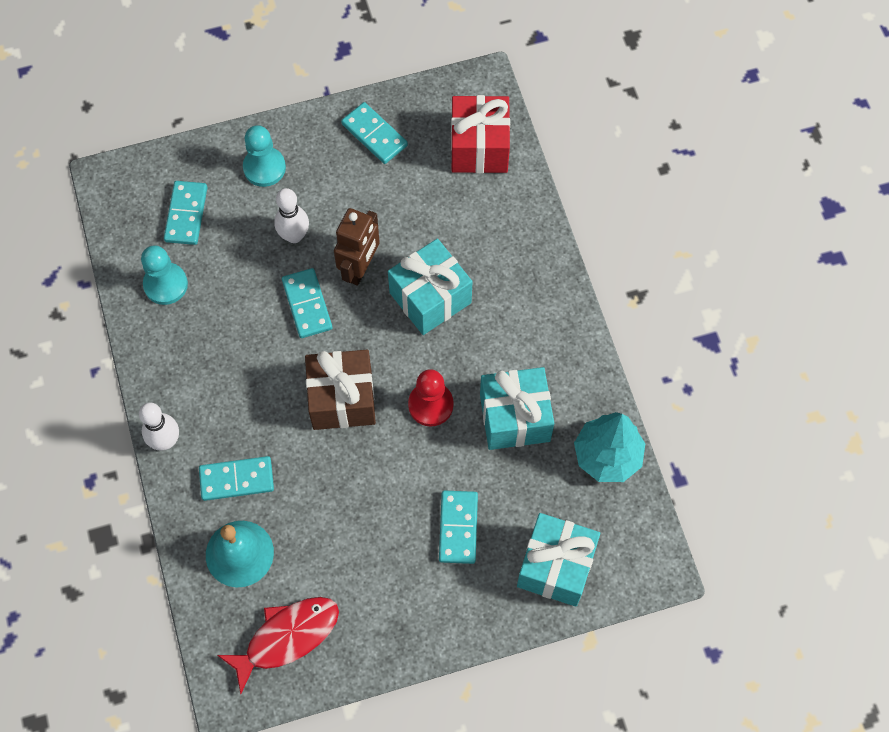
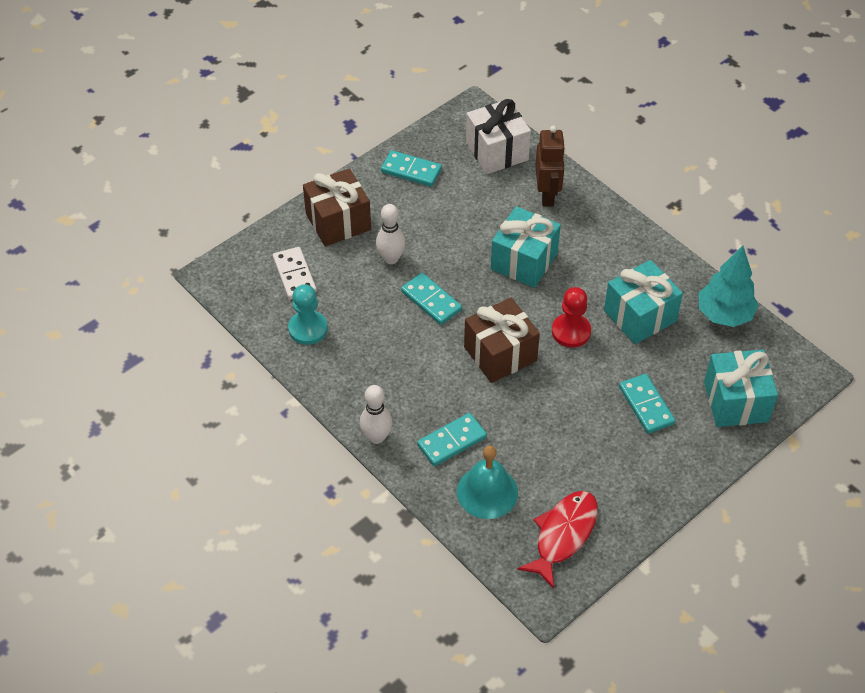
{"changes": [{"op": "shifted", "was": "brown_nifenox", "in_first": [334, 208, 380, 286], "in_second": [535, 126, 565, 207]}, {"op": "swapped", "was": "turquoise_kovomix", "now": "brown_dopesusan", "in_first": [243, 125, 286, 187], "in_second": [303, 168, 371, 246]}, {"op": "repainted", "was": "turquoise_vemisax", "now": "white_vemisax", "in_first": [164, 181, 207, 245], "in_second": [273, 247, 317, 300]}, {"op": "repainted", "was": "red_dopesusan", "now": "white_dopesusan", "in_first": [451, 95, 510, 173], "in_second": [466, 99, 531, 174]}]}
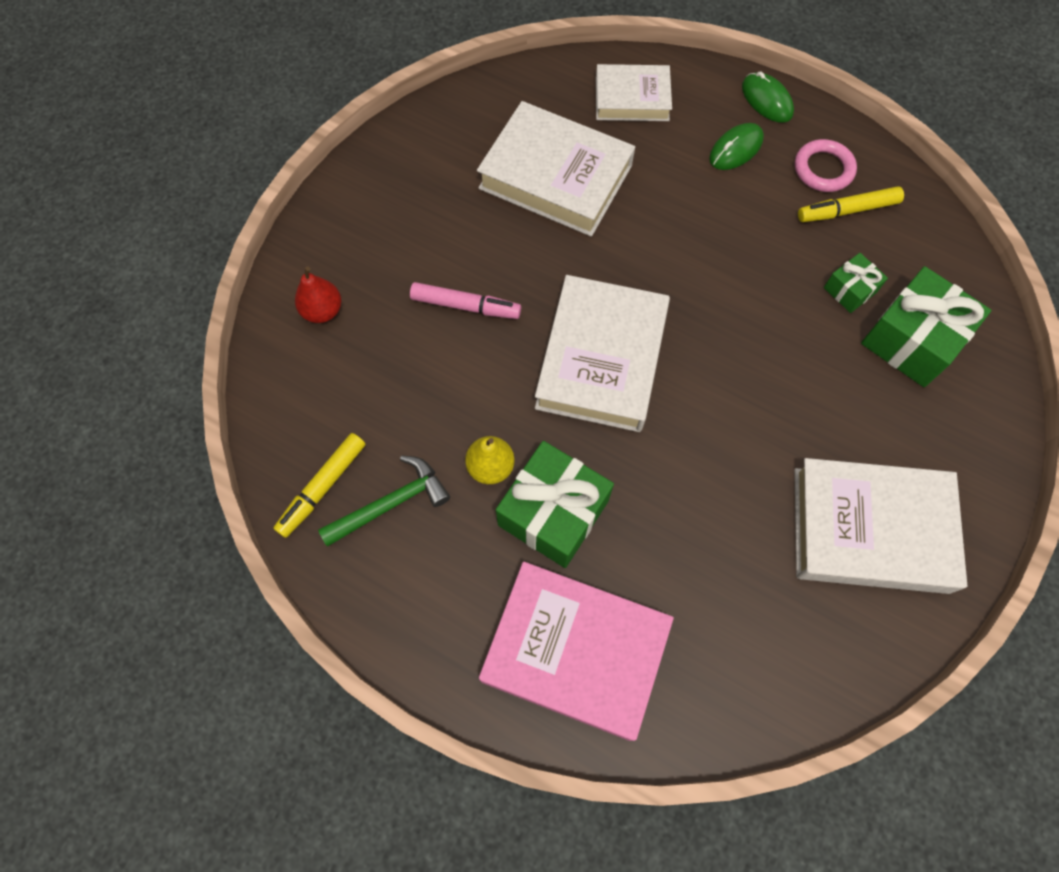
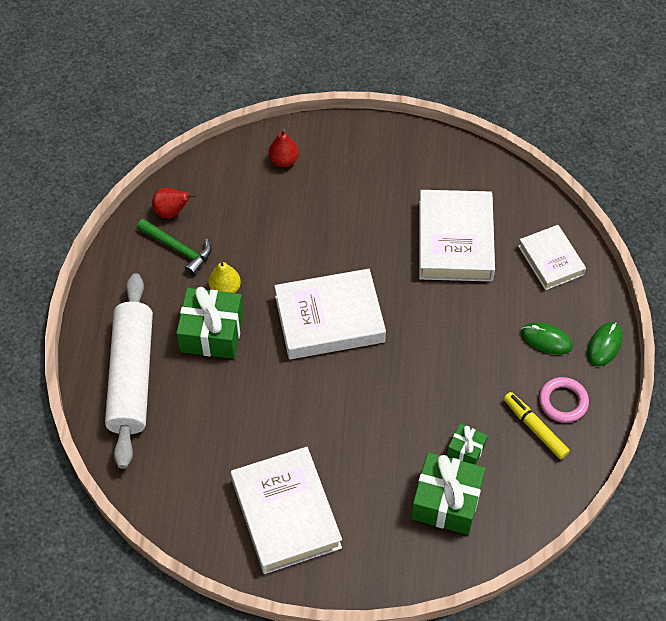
{"changes": [{"op": "gone", "was": "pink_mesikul", "in_first": [410, 282, 521, 319]}, {"op": "swapped", "was": "yellow_mesikul", "now": "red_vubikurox", "in_first": [273, 433, 366, 538], "in_second": [152, 188, 197, 219]}, {"op": "swapped", "was": "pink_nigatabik", "now": "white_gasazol", "in_first": [479, 562, 674, 741], "in_second": [105, 273, 153, 469]}]}
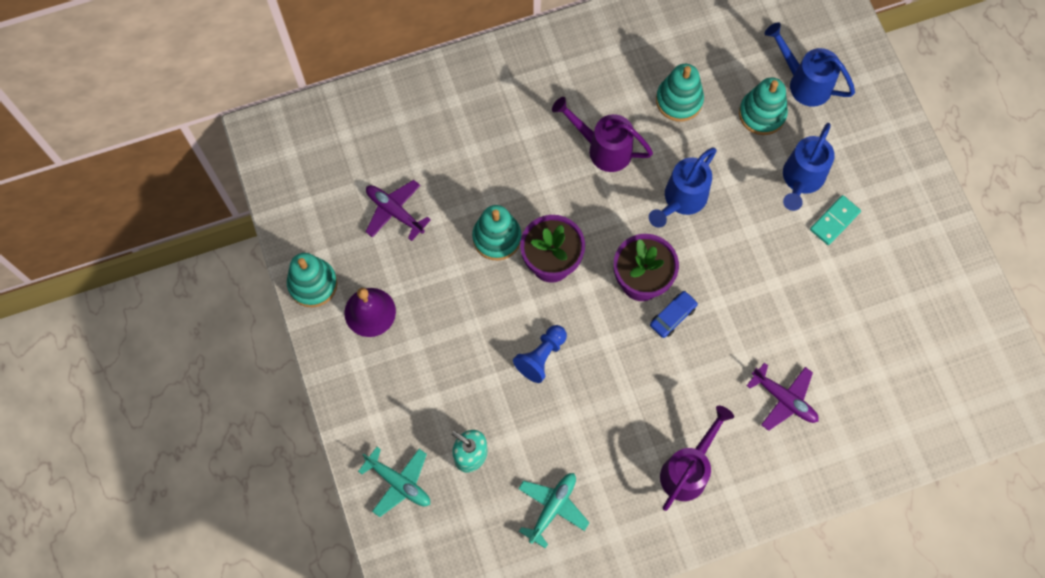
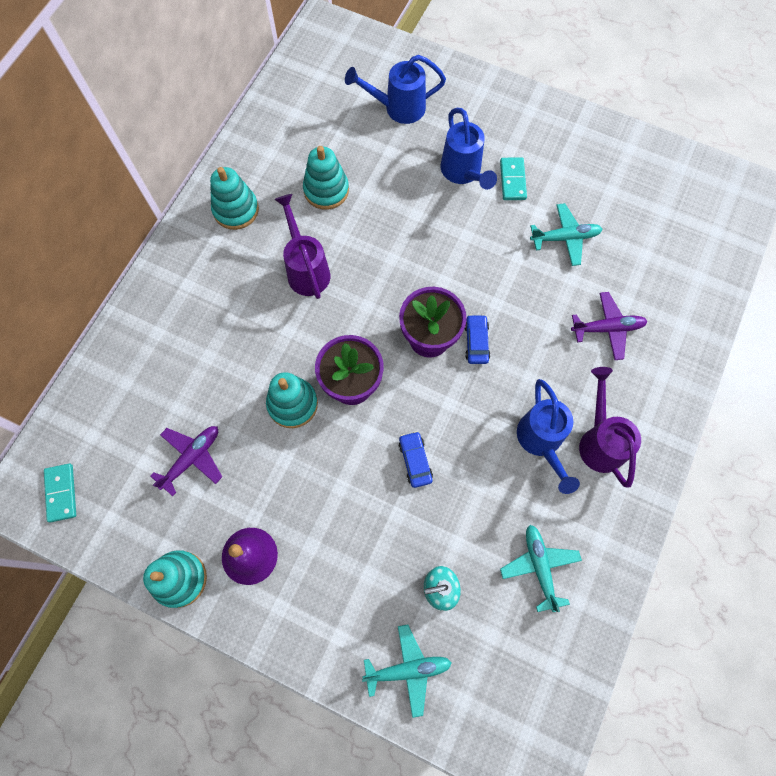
{"changes": [{"op": "new", "now": "turquoise_vemisax", "in_second": [44, 464, 76, 523]}, {"op": "new", "now": "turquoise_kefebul", "in_second": [530, 203, 602, 266]}, {"op": "shifted", "was": "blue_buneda", "in_first": [649, 147, 717, 228], "in_second": [517, 379, 580, 494]}, {"op": "shifted", "was": "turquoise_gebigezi", "in_first": [739, 77, 788, 135], "in_second": [210, 167, 259, 230]}, {"op": "swapped", "was": "blue_kovomix", "now": "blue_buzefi", "in_first": [513, 325, 567, 383], "in_second": [399, 431, 433, 488]}, {"op": "rotated", "was": "purple_kefebul", "in_first": [366, 180, 431, 241], "in_second": [151, 426, 222, 496], "clockwise": 135}, {"op": "rotated", "was": "purple_buneda", "in_first": [552, 97, 653, 172], "in_second": [274, 194, 330, 299], "clockwise": 90}]}
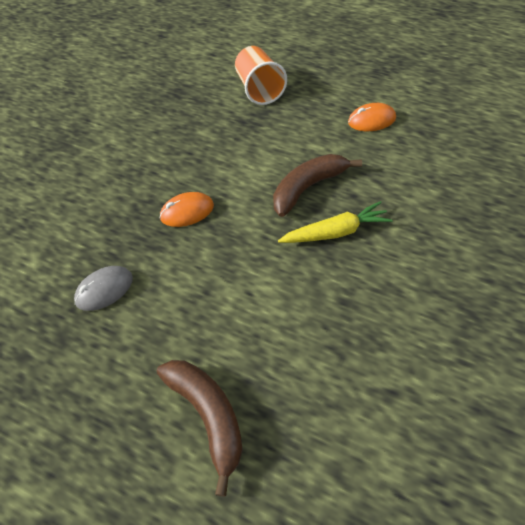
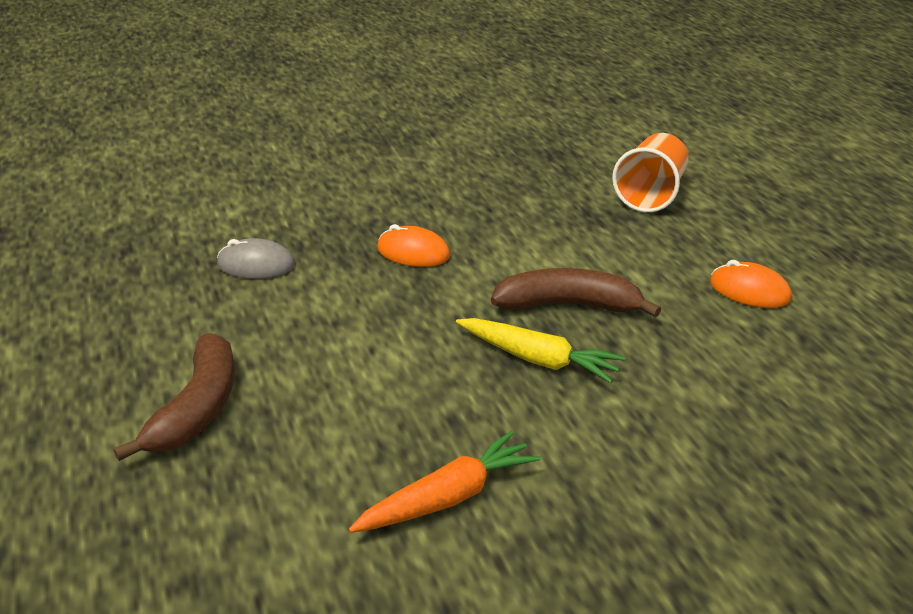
{"changes": [{"op": "new", "now": "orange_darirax", "in_second": [349, 431, 541, 533]}]}
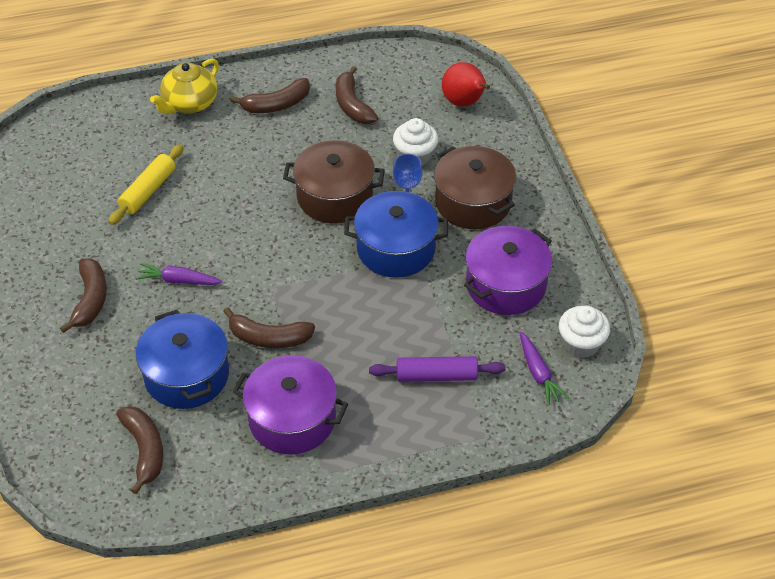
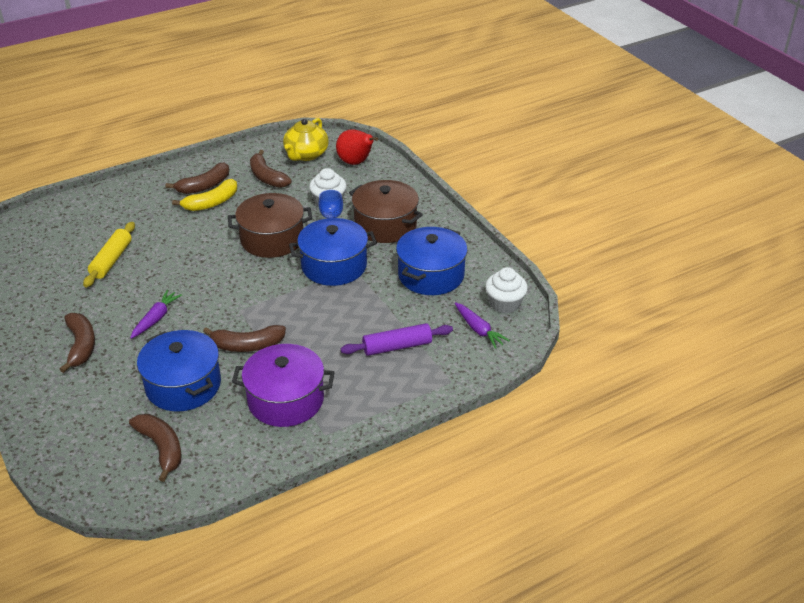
{"changes": [{"op": "new", "now": "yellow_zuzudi", "in_second": [172, 179, 237, 211]}, {"op": "shifted", "was": "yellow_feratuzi", "in_first": [150, 59, 219, 114], "in_second": [283, 118, 329, 161]}, {"op": "repainted", "was": "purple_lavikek", "now": "blue_lavikek", "in_first": [464, 226, 552, 315], "in_second": [396, 227, 468, 295]}, {"op": "rotated", "was": "purple_darirax", "in_first": [135, 263, 223, 285], "in_second": [130, 290, 182, 339], "clockwise": 120}]}
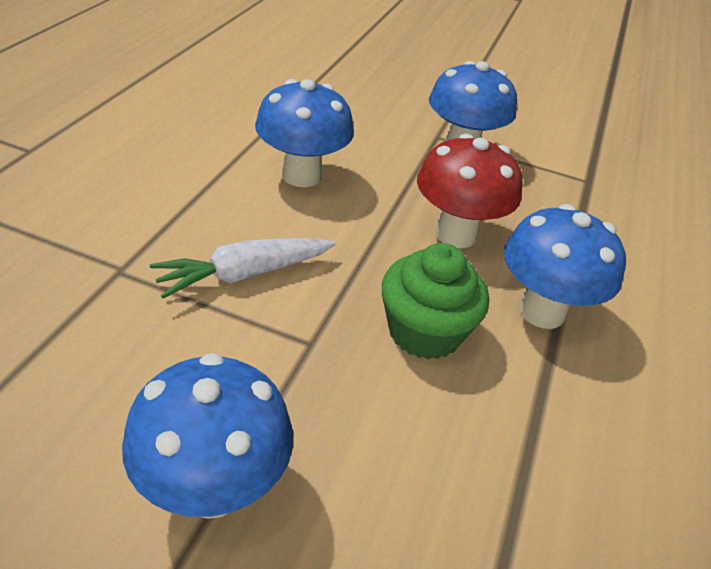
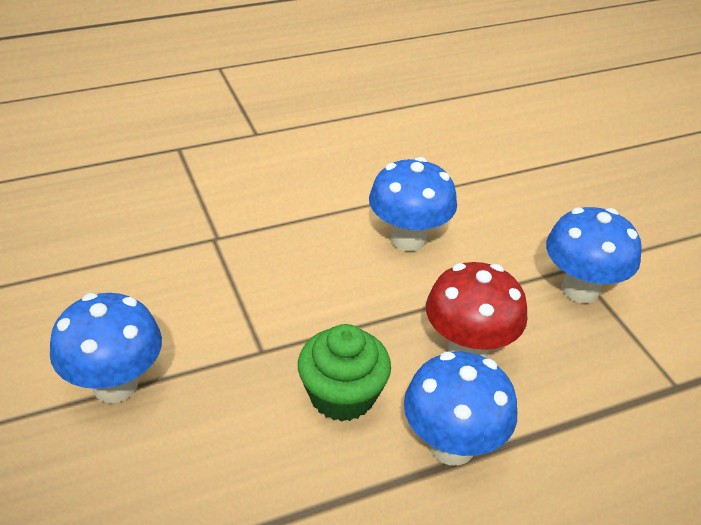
{"changes": [{"op": "gone", "was": "white_darirax", "in_first": [150, 238, 335, 299]}]}
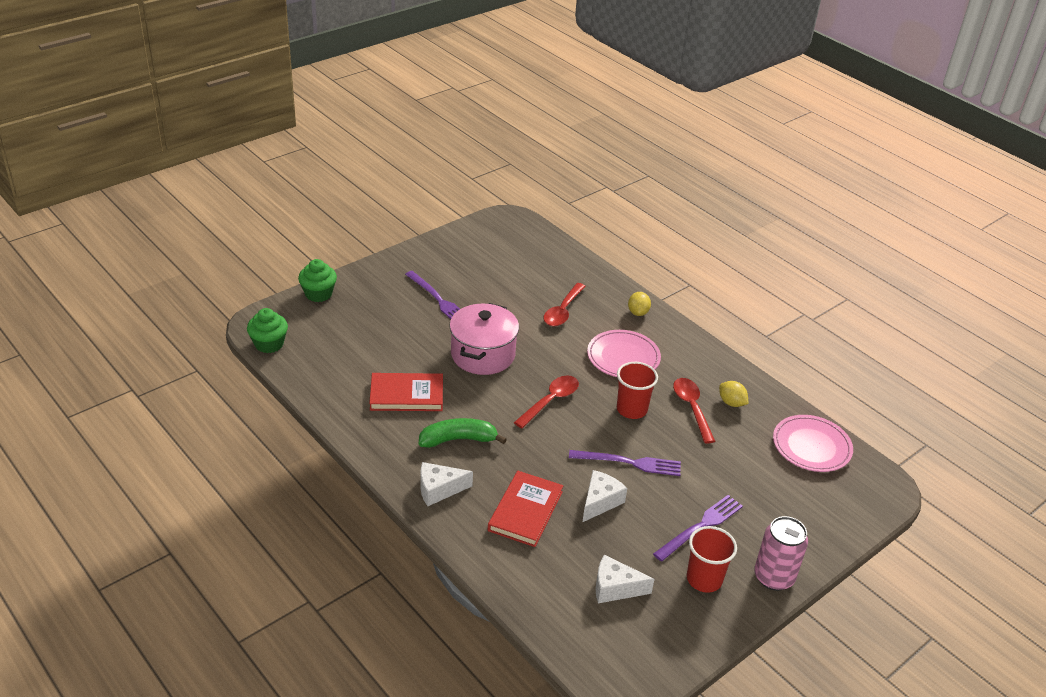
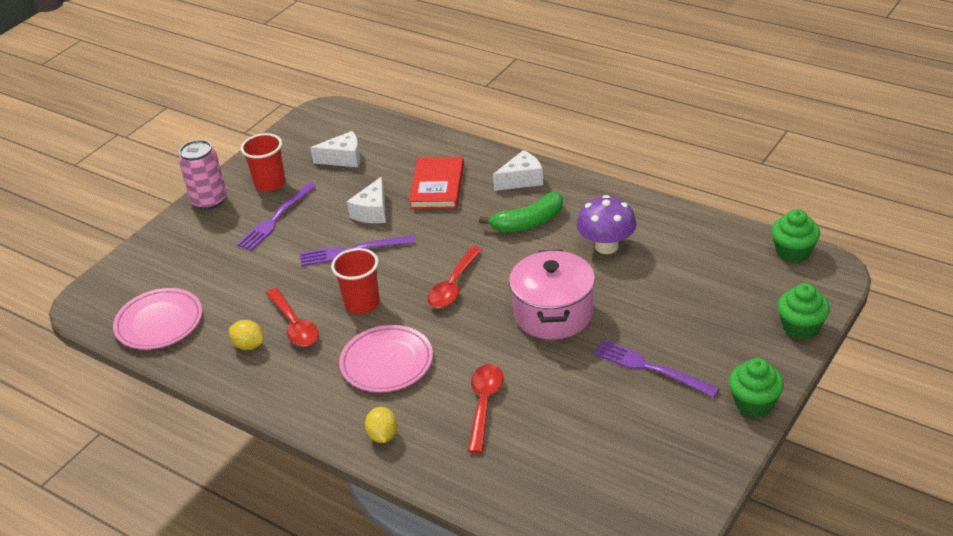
{"changes": [{"op": "new", "now": "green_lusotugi", "in_second": [729, 358, 784, 417]}, {"op": "swapped", "was": "red_nigatabik", "now": "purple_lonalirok", "in_first": [369, 373, 443, 411], "in_second": [577, 195, 637, 254]}]}
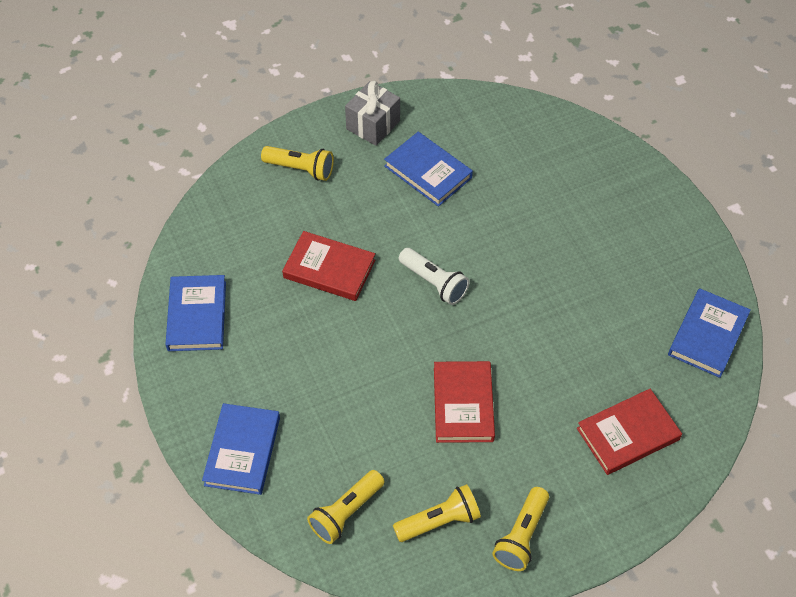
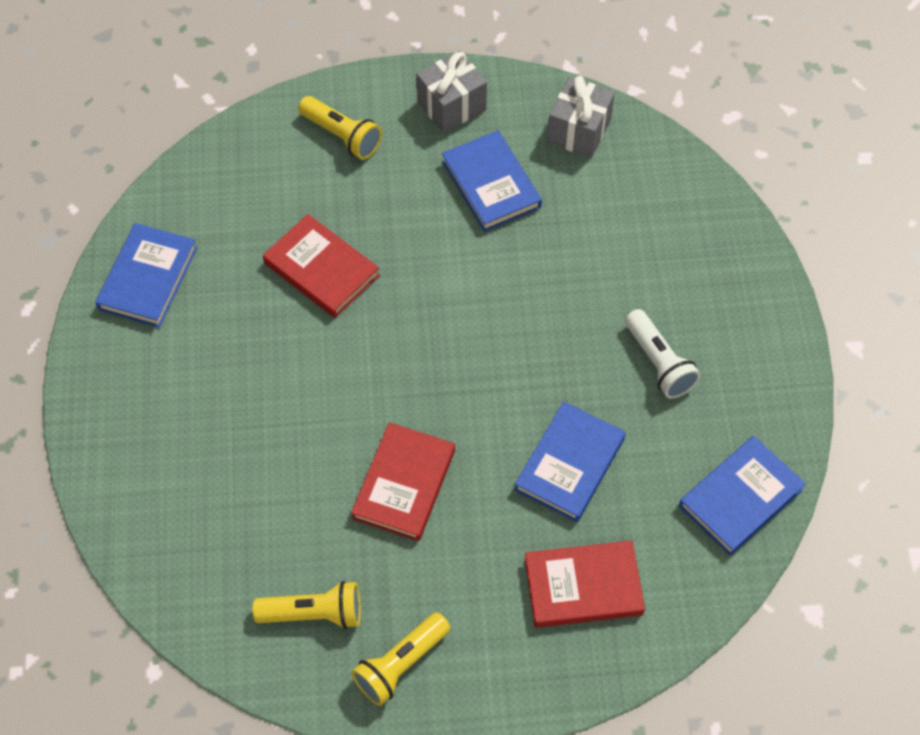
{"changes": [{"op": "gone", "was": "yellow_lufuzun", "in_first": [307, 470, 385, 544]}, {"op": "new", "now": "grey_dopesusan", "in_second": [547, 76, 615, 158]}, {"op": "shifted", "was": "blue_nigatabik", "in_first": [202, 403, 280, 495], "in_second": [514, 401, 626, 522]}, {"op": "shifted", "was": "white_lufuzun", "in_first": [399, 248, 470, 305], "in_second": [625, 309, 701, 399]}]}
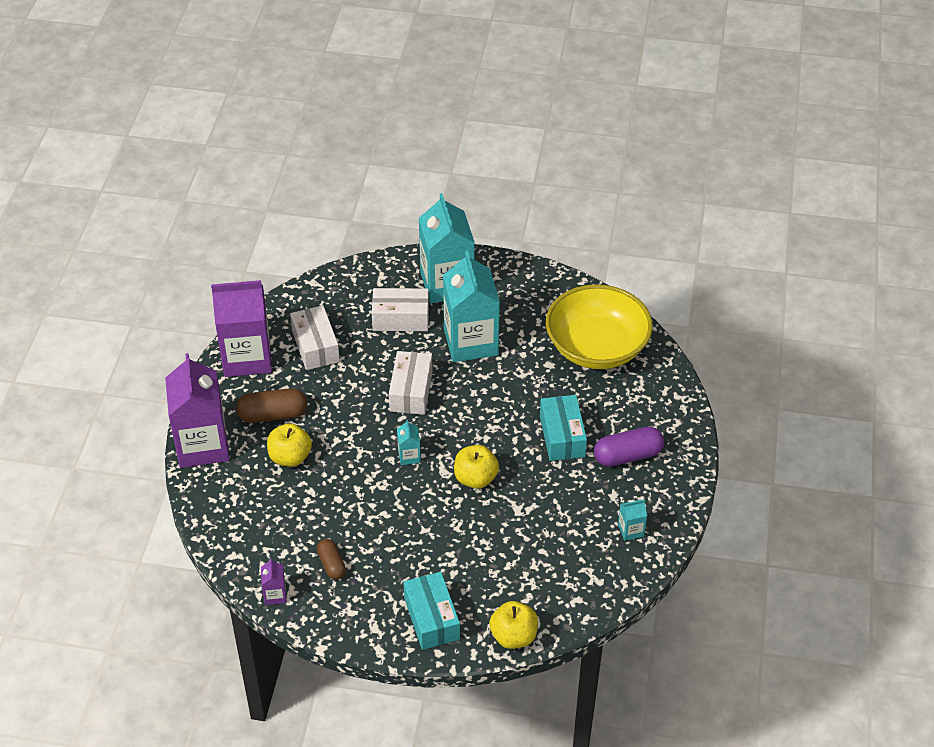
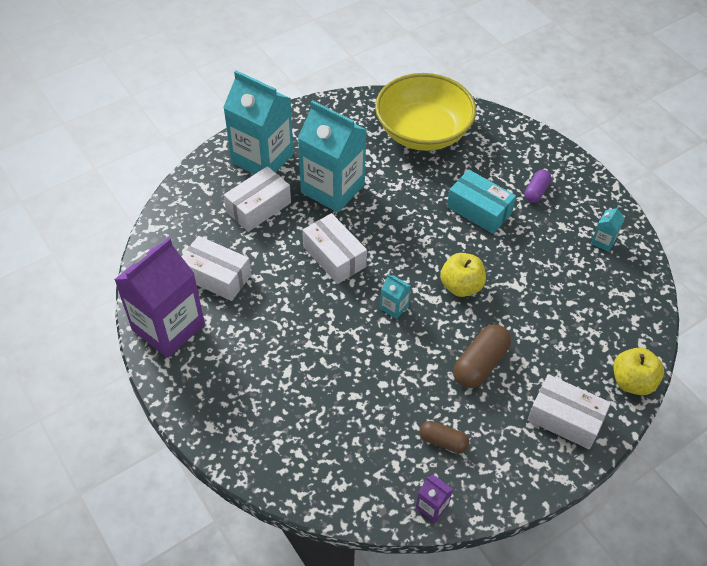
{"changes": [{"op": "gone", "was": "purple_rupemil", "in_first": [165, 353, 230, 468]}, {"op": "gone", "was": "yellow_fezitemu", "in_first": [267, 423, 312, 467]}, {"op": "shifted", "was": "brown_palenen", "in_first": [236, 388, 307, 423], "in_second": [453, 324, 511, 388]}, {"op": "repainted", "was": "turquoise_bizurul", "now": "white_bizurul", "in_first": [403, 572, 460, 650], "in_second": [528, 374, 611, 450]}, {"op": "scaled", "was": "purple_palenen", "in_first": [594, 426, 664, 467], "in_second": [524, 170, 551, 203], "ratio": 0.62}]}
